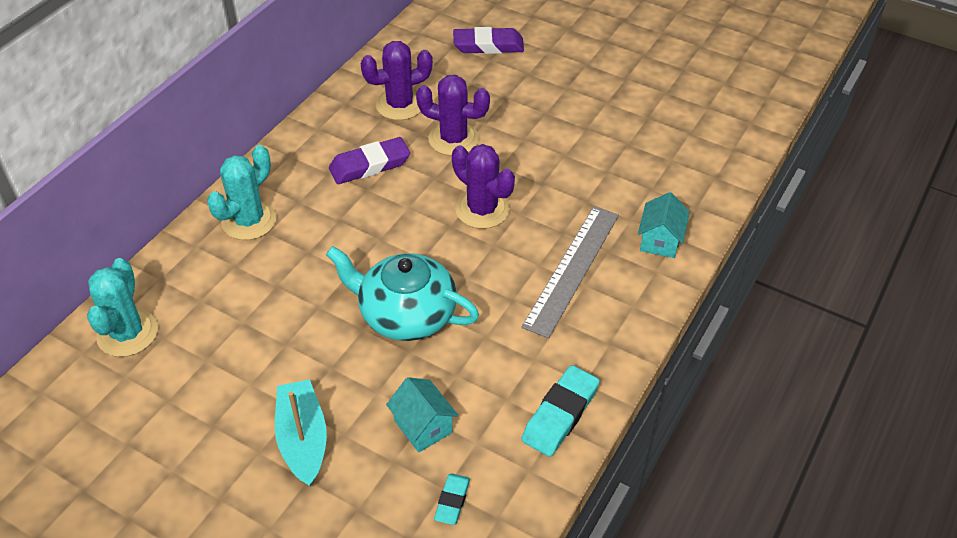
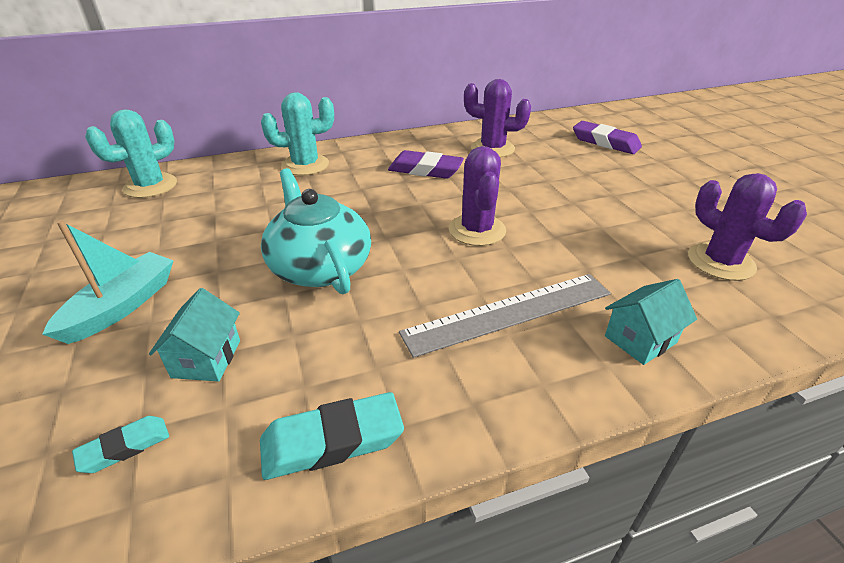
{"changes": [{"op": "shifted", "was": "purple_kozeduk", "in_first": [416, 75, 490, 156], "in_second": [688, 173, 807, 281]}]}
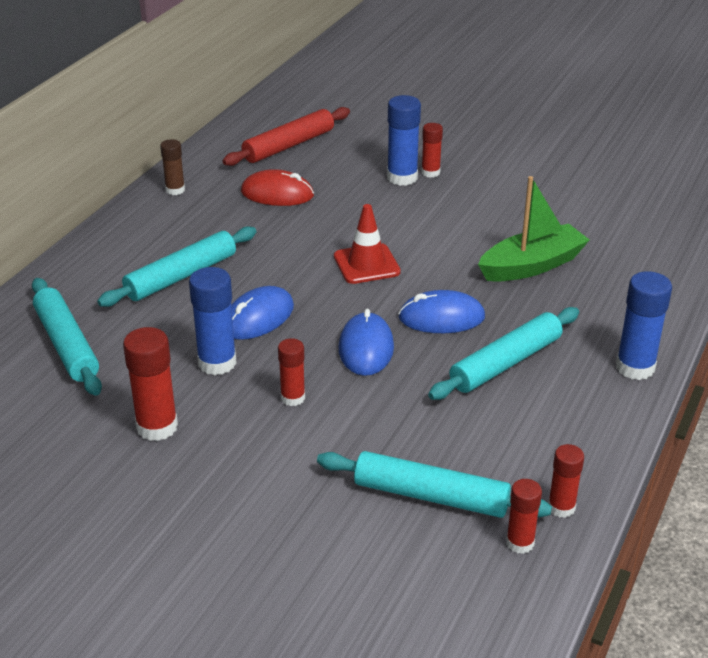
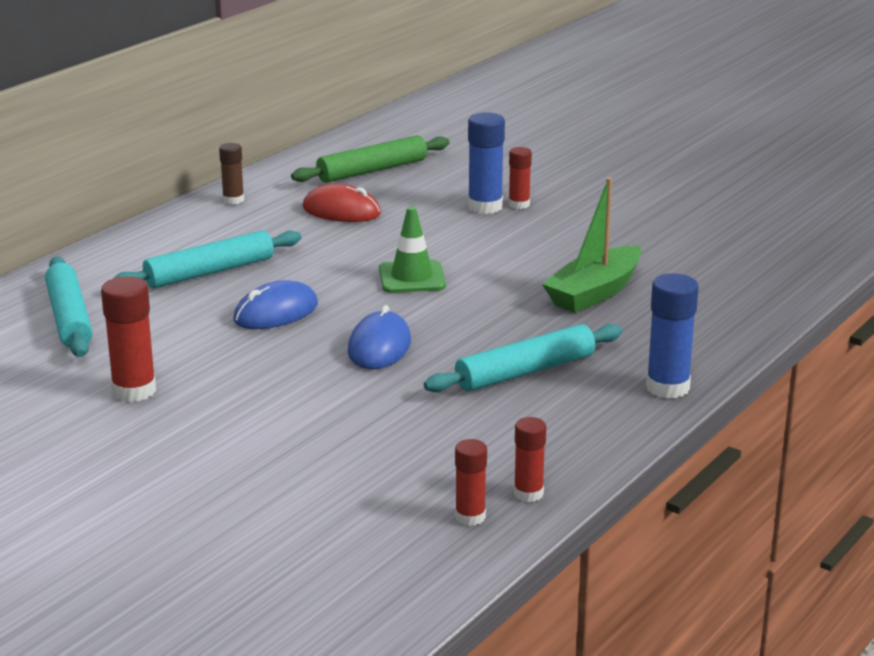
{"changes": [{"op": "gone", "was": "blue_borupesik", "in_first": [189, 267, 237, 375]}, {"op": "gone", "was": "red_borupesik", "in_first": [278, 338, 305, 406]}, {"op": "gone", "was": "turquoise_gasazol", "in_first": [317, 451, 552, 518]}, {"op": "gone", "was": "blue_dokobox", "in_first": [398, 290, 485, 333]}, {"op": "repainted", "was": "red_gasazol", "now": "green_gasazol", "in_first": [223, 107, 350, 166], "in_second": [291, 135, 450, 183]}, {"op": "repainted", "was": "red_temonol", "now": "green_temonol", "in_first": [334, 204, 401, 284], "in_second": [379, 207, 446, 293]}, {"op": "rotated", "was": "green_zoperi", "in_first": [478, 176, 589, 282], "in_second": [542, 177, 642, 313], "clockwise": 150}]}
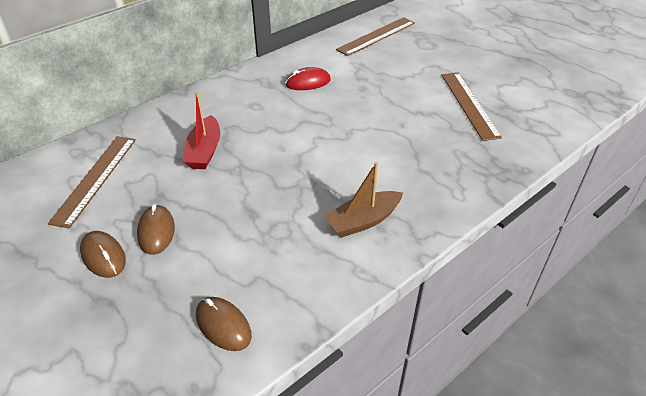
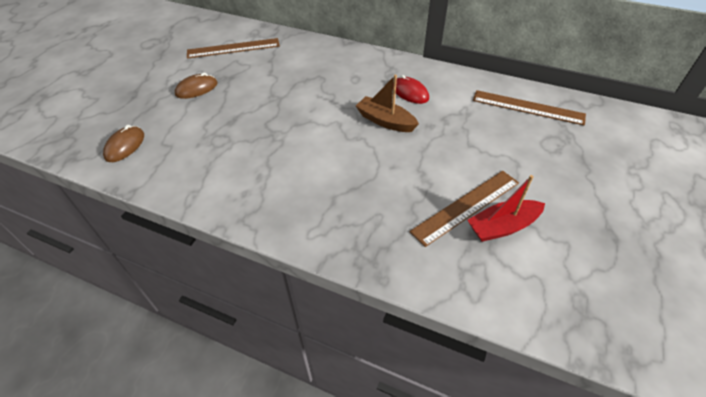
{"changes": [{"op": "gone", "was": "brown_dokobox", "in_first": [80, 231, 126, 278]}, {"op": "shifted", "was": "red_zoperi", "in_first": [183, 92, 220, 169], "in_second": [467, 175, 545, 242]}, {"op": "shifted", "was": "brown_zoperi", "in_first": [324, 162, 403, 237], "in_second": [356, 75, 419, 132]}]}
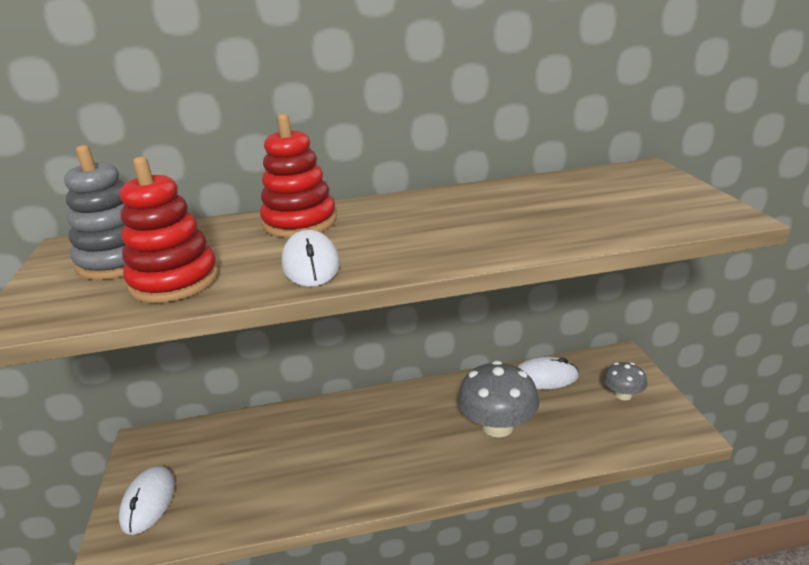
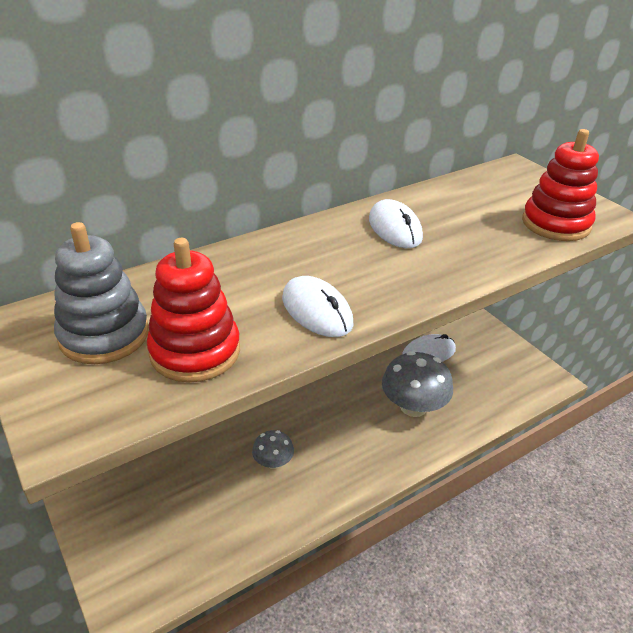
{"changes": [{"op": "shifted", "was": "white_dokobox", "in_first": [119, 466, 175, 535], "in_second": [369, 199, 423, 248]}, {"op": "shifted", "was": "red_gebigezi", "in_first": [260, 114, 337, 238], "in_second": [522, 129, 599, 241]}, {"op": "shifted", "was": "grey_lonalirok", "in_first": [604, 362, 647, 400], "in_second": [252, 430, 294, 469]}]}
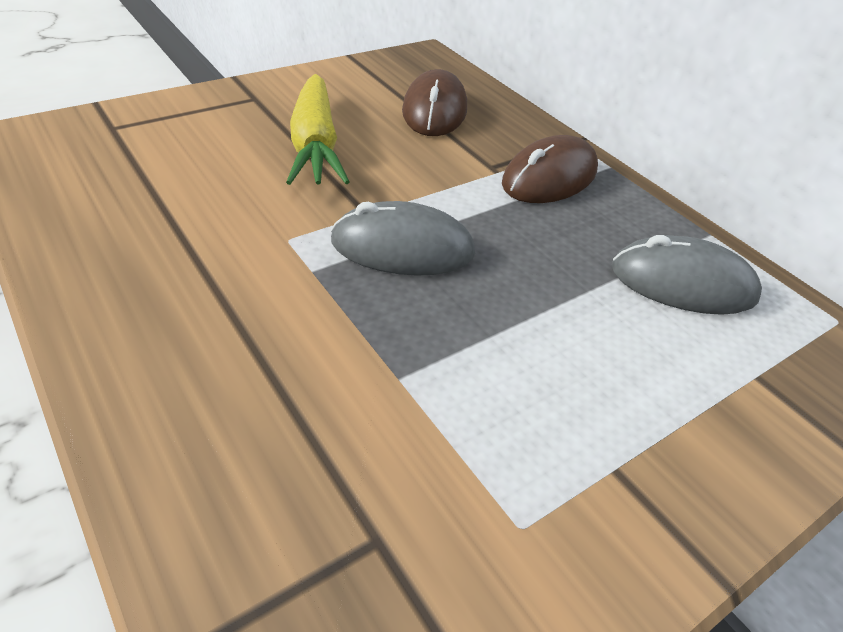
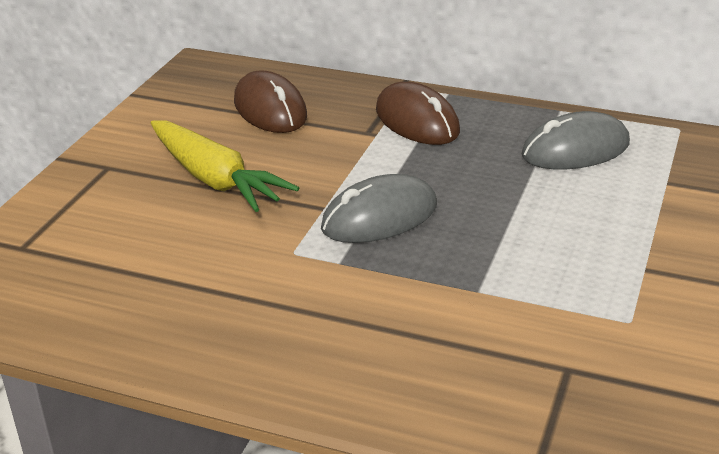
{"changes": [{"op": "rotated", "was": "brown_dokobox", "in_first": [502, 135, 598, 203], "in_second": [376, 82, 460, 145], "clockwise": -45}]}
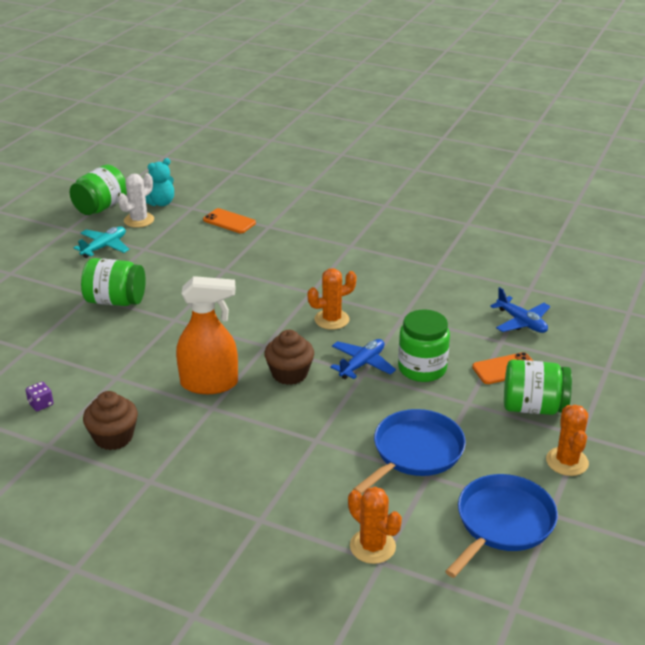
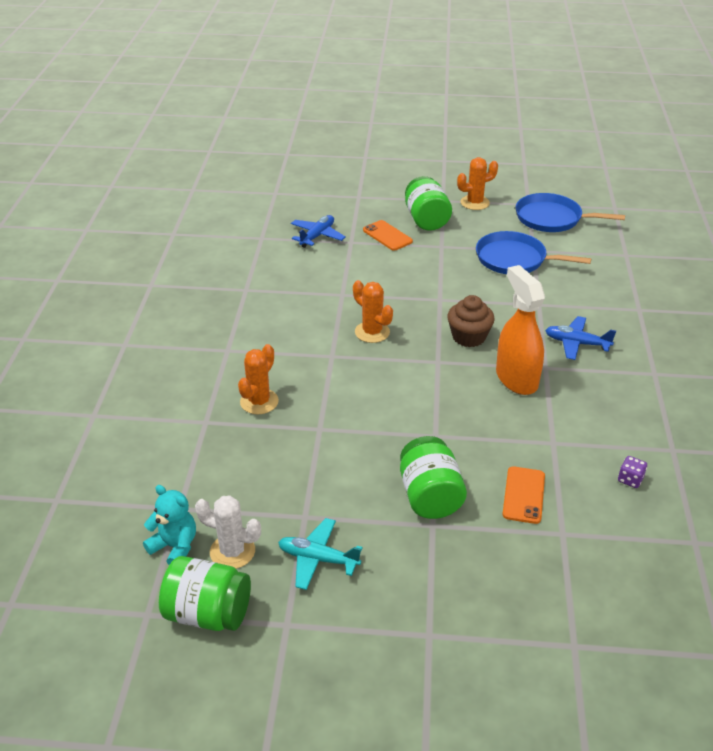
{"changes": [{"op": "gone", "was": "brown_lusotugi", "in_first": [83, 391, 138, 450]}, {"op": "gone", "was": "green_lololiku", "in_first": [398, 309, 450, 382]}, {"op": "shifted", "was": "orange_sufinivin", "in_first": [203, 208, 256, 233], "in_second": [503, 466, 545, 524]}, {"op": "shifted", "was": "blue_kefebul", "in_first": [330, 339, 396, 379], "in_second": [545, 316, 616, 360]}, {"op": "shifted", "was": "orange_kozeduk", "in_first": [348, 487, 402, 564], "in_second": [238, 344, 279, 414]}]}
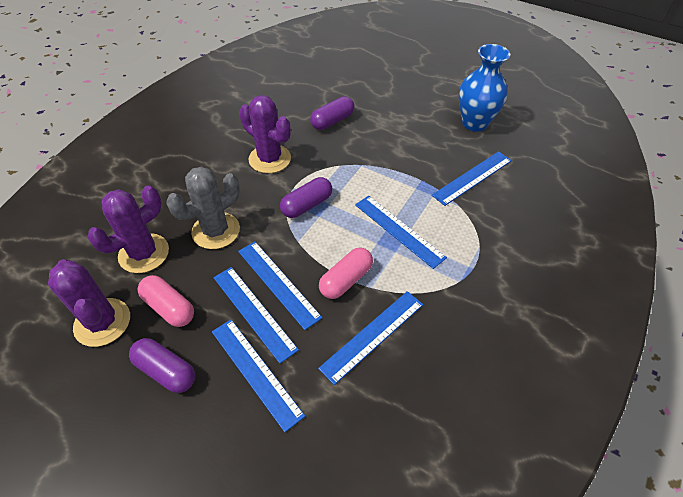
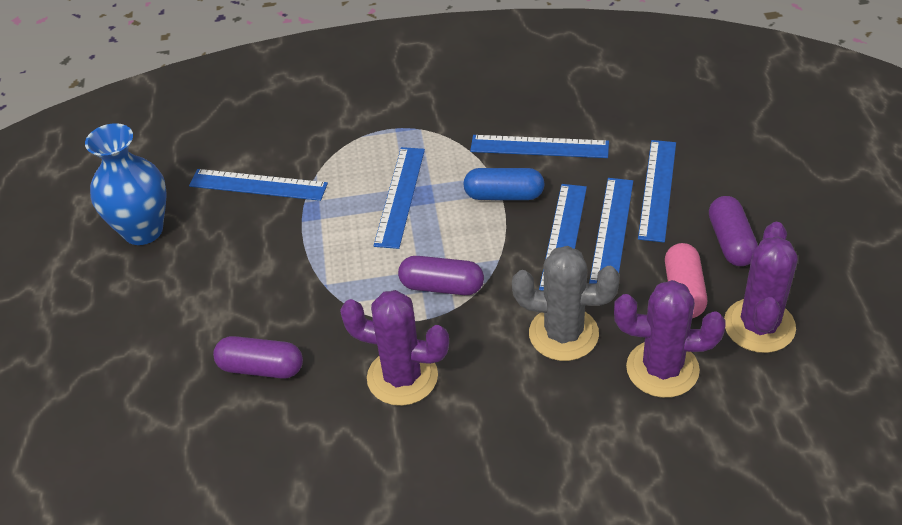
{"changes": [{"op": "repainted", "was": "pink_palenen", "now": "blue_palenen", "in_first": [319, 247, 373, 299], "in_second": [463, 168, 544, 200]}, {"op": "rotated", "was": "purple_kozeduk", "in_first": [239, 95, 291, 173], "in_second": [340, 290, 449, 406], "clockwise": -75}]}
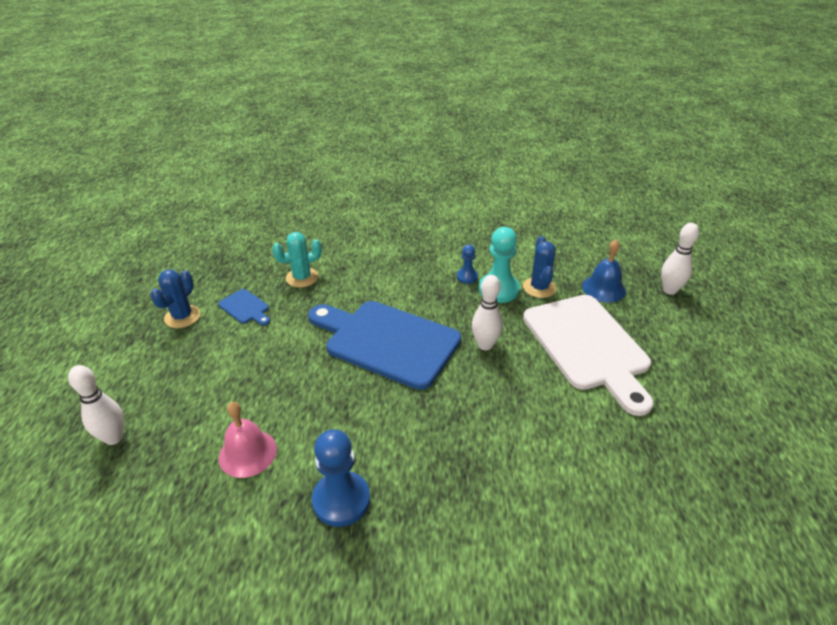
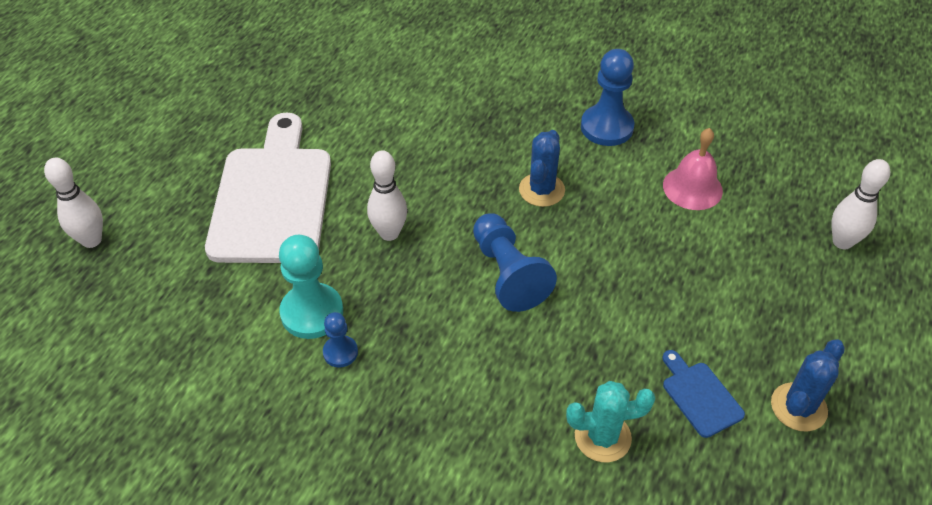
{"changes": [{"op": "gone", "was": "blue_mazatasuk", "in_first": [582, 239, 626, 302]}, {"op": "shifted", "was": "blue_kozeduk", "in_first": [523, 236, 557, 298], "in_second": [519, 130, 565, 207]}, {"op": "swapped", "was": "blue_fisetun", "now": "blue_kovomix", "in_first": [308, 301, 461, 390], "in_second": [473, 213, 557, 312]}]}
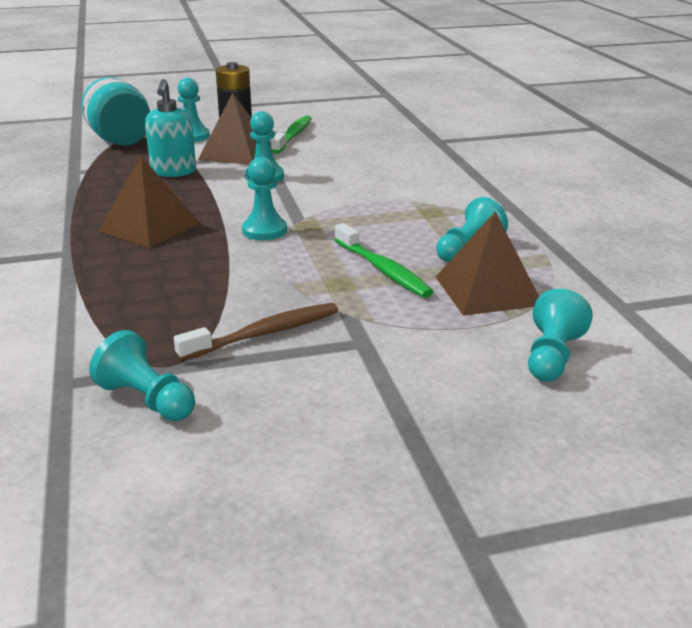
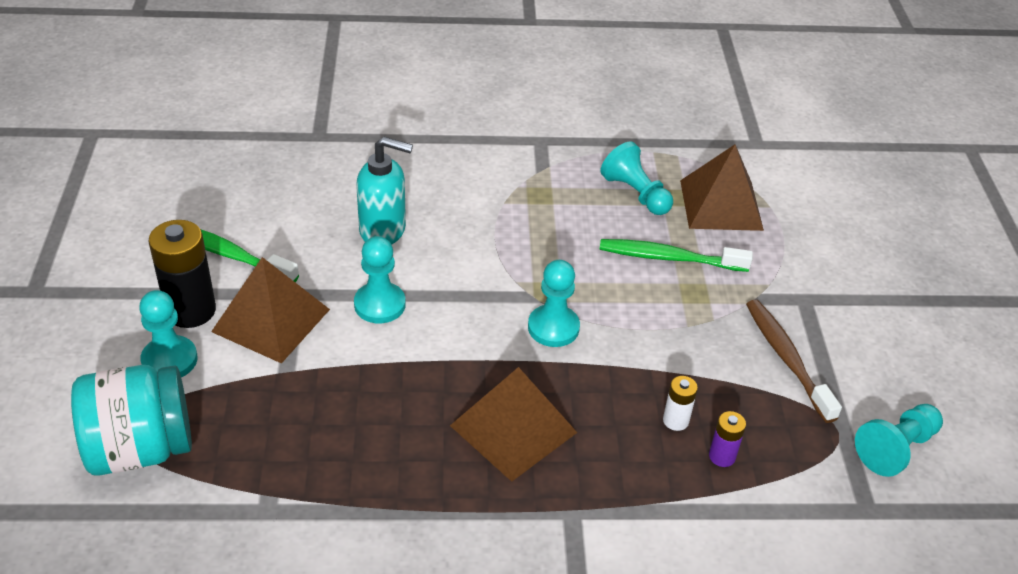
{"changes": [{"op": "gone", "was": "turquoise_kovomix", "in_first": [528, 289, 593, 382]}, {"op": "new", "now": "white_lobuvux", "in_second": [663, 376, 698, 431]}, {"op": "new", "now": "purple_lobuvux", "in_second": [709, 411, 746, 467]}, {"op": "shifted", "was": "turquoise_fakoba", "in_first": [145, 79, 196, 177], "in_second": [357, 137, 413, 245]}, {"op": "rotated", "was": "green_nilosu", "in_first": [335, 223, 434, 298], "in_second": [600, 239, 753, 272], "clockwise": -150}]}
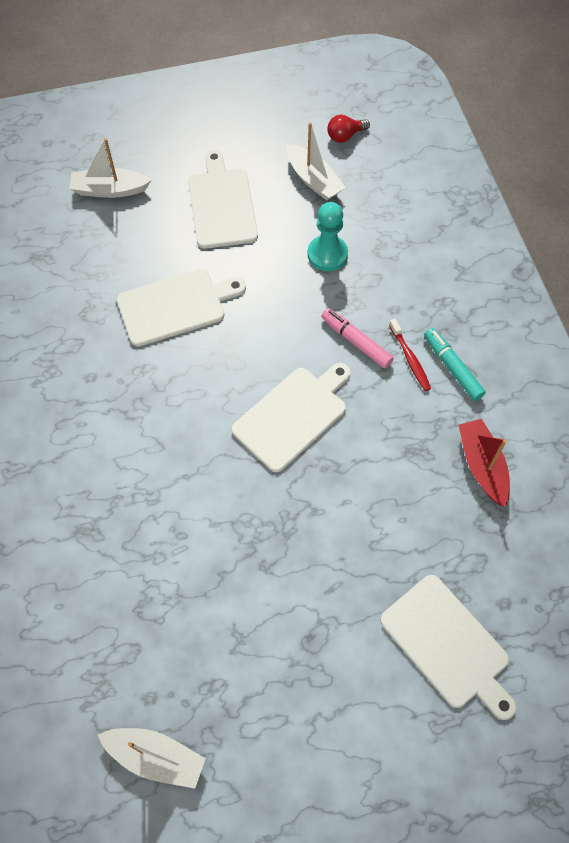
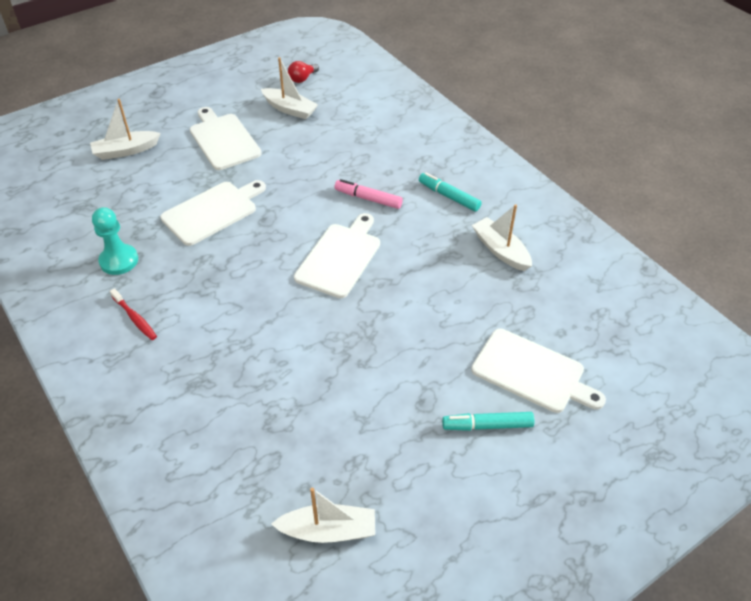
{"changes": [{"op": "new", "now": "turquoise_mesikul", "in_second": [442, 412, 535, 431]}, {"op": "shifted", "was": "turquoise_kovomix", "in_first": [307, 202, 348, 271], "in_second": [92, 207, 138, 275]}, {"op": "shifted", "was": "red_nilosu", "in_first": [389, 319, 431, 391], "in_second": [110, 288, 157, 340]}, {"op": "repainted", "was": "red_zoperi", "now": "white_zoperi", "in_first": [459, 419, 510, 507], "in_second": [472, 204, 532, 271]}]}
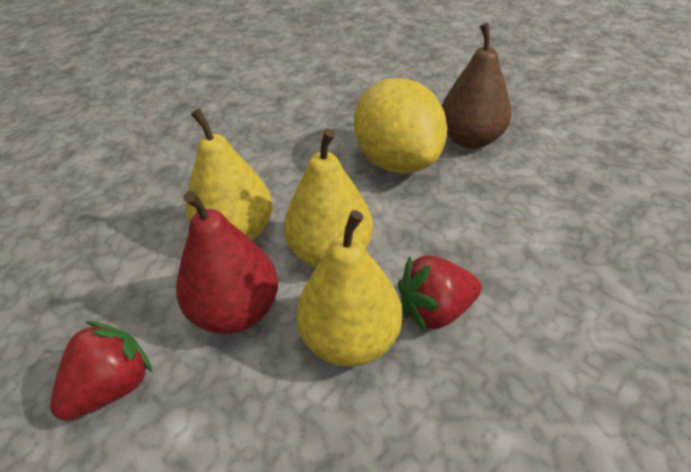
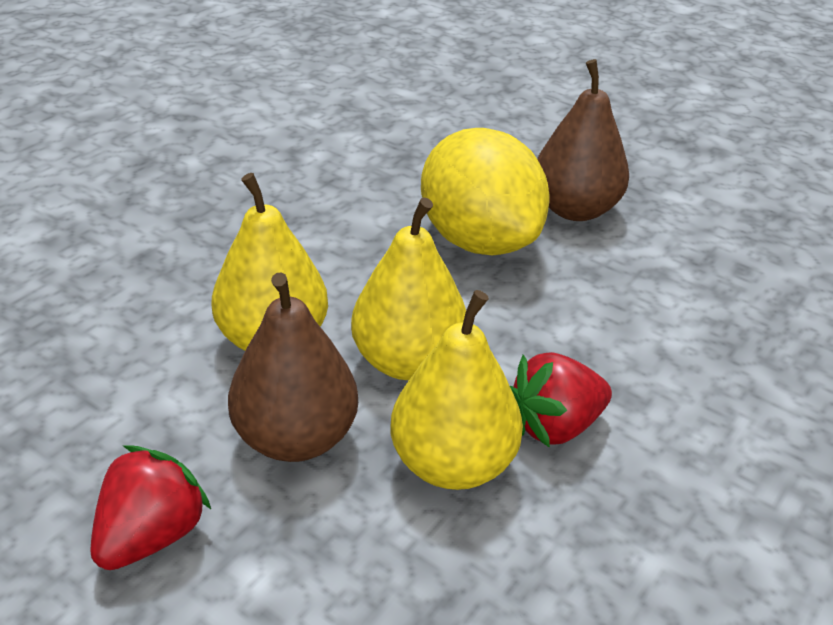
{"changes": [{"op": "repainted", "was": "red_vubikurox", "now": "brown_vubikurox", "in_first": [176, 191, 278, 334], "in_second": [228, 272, 358, 462]}]}
